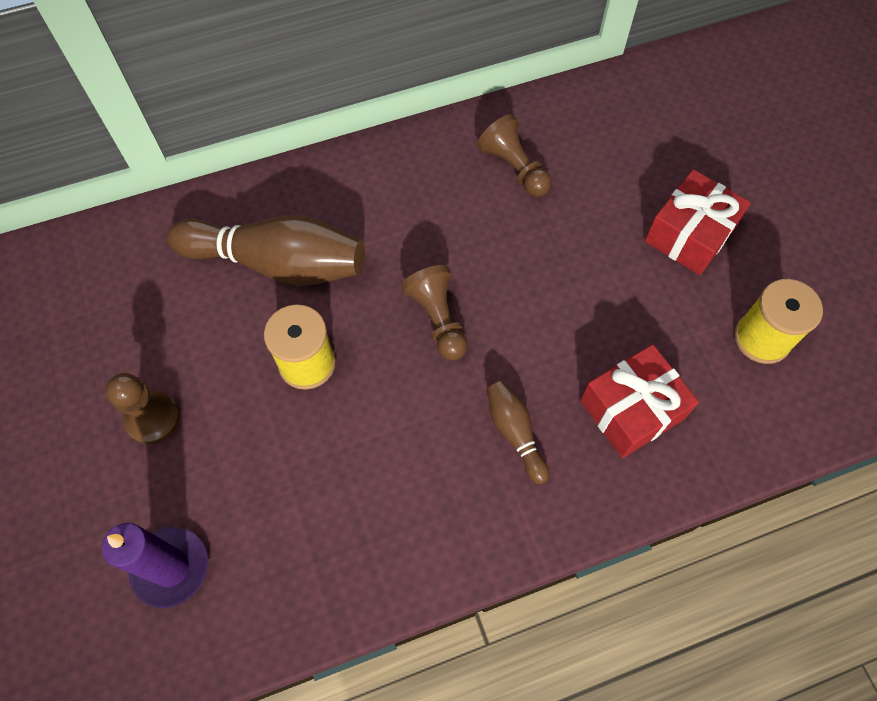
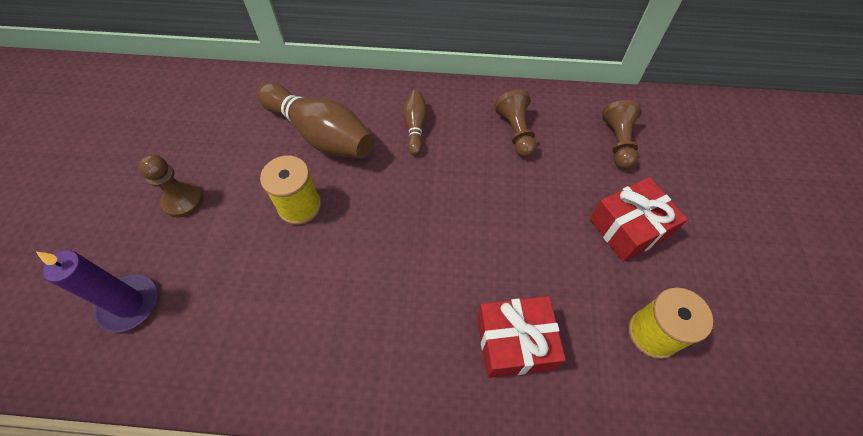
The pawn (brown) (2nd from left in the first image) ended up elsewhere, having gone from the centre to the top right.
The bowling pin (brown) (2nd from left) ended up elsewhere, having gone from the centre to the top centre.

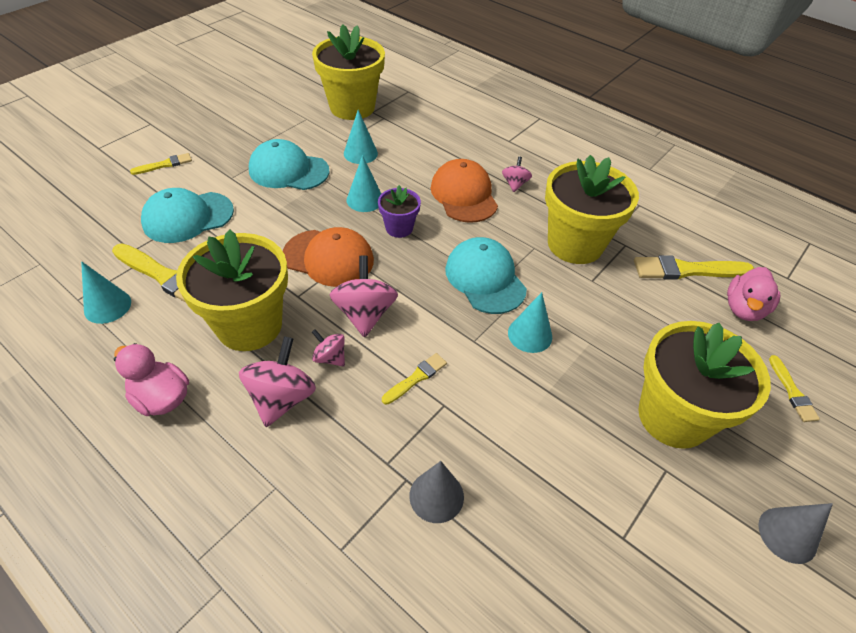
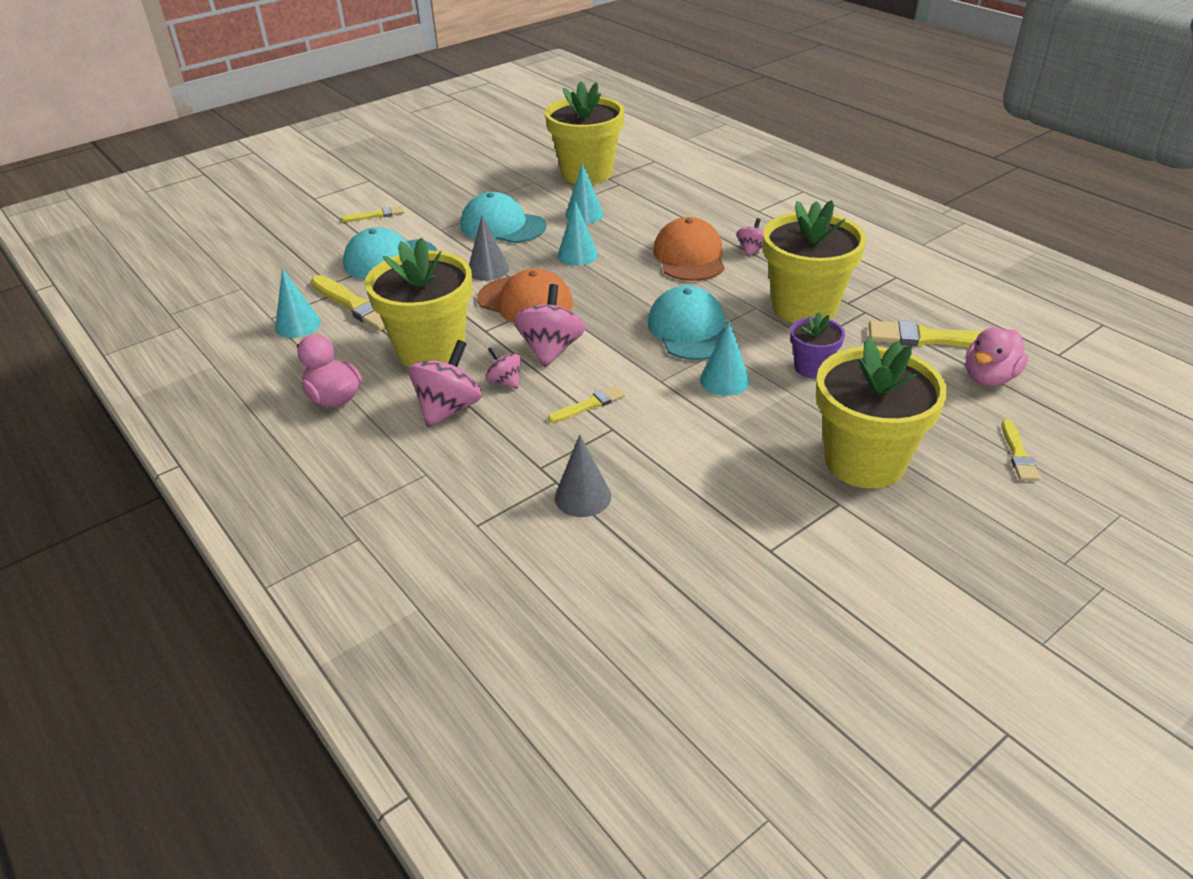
The flower pot (purple) ended up elsewhere, having gone from the centre to the middle right.
The cone (grey) (2nd from left in the first image) ended up elsewhere, having gone from the bottom right to the top centre.

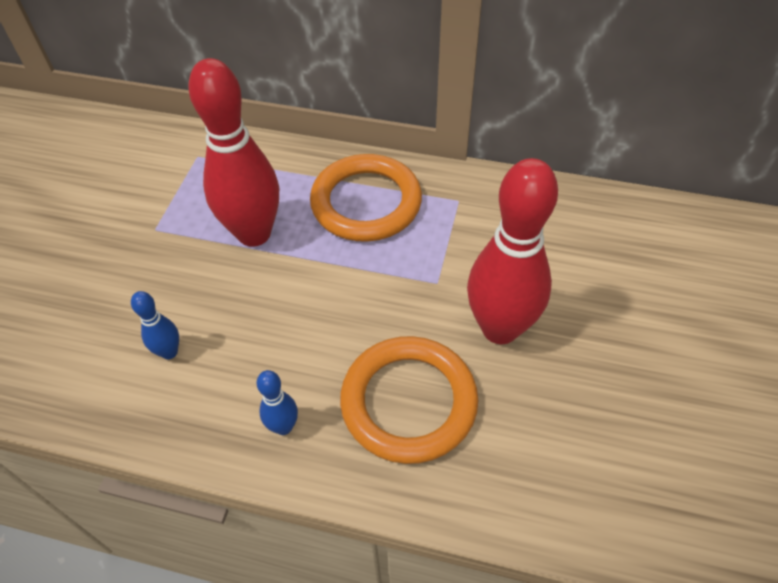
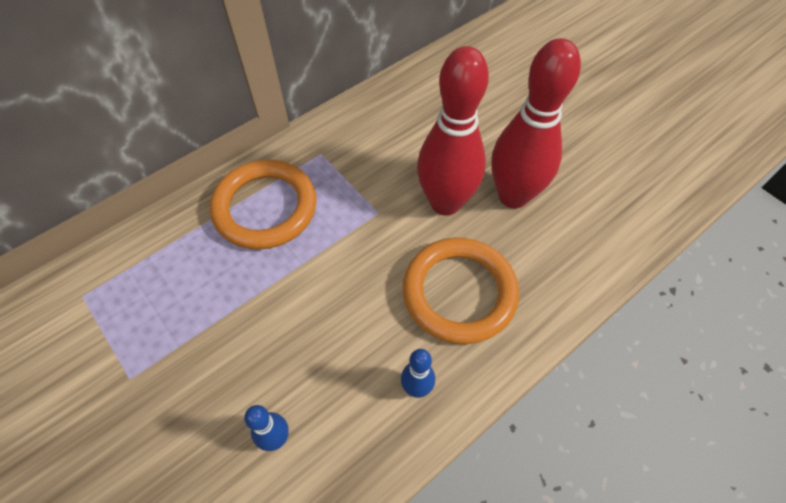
The bowling pin (red) (1st from left in the first image) ended up elsewhere, having gone from the top left to the top right.

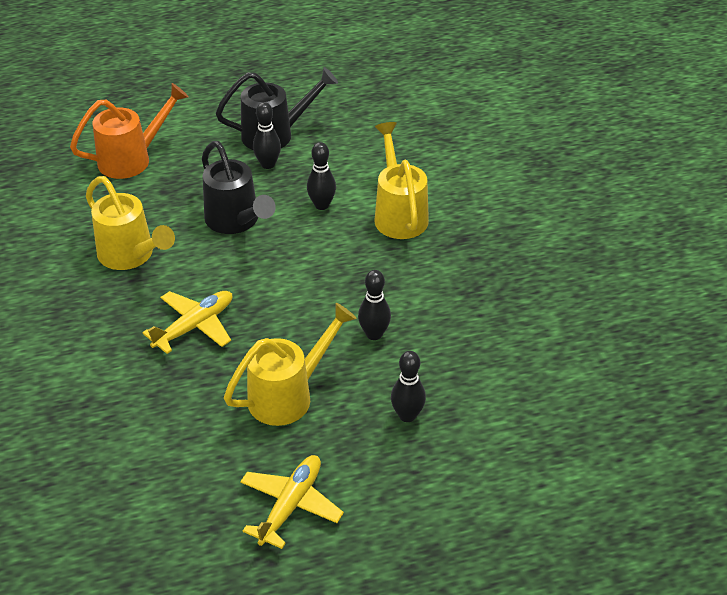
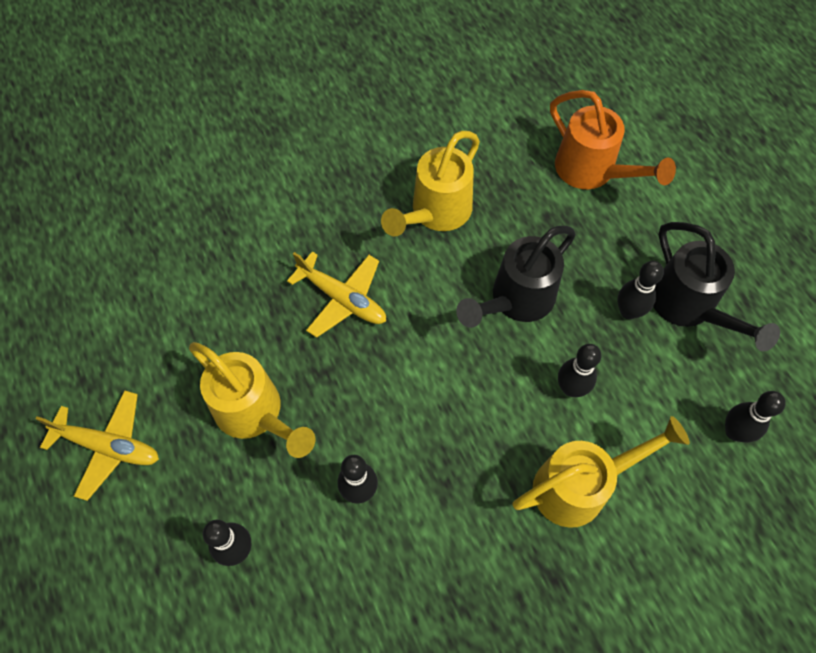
The second view gained the bowling pin (black) (5th from left) at the middle right.

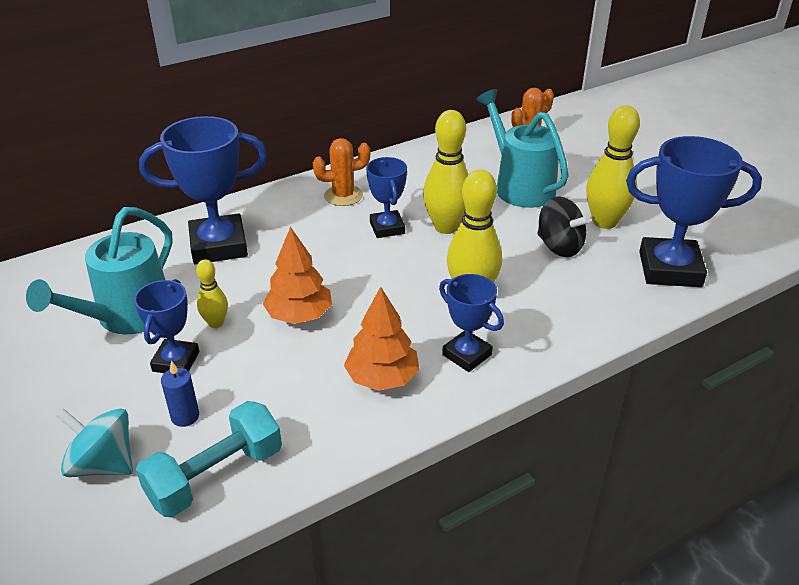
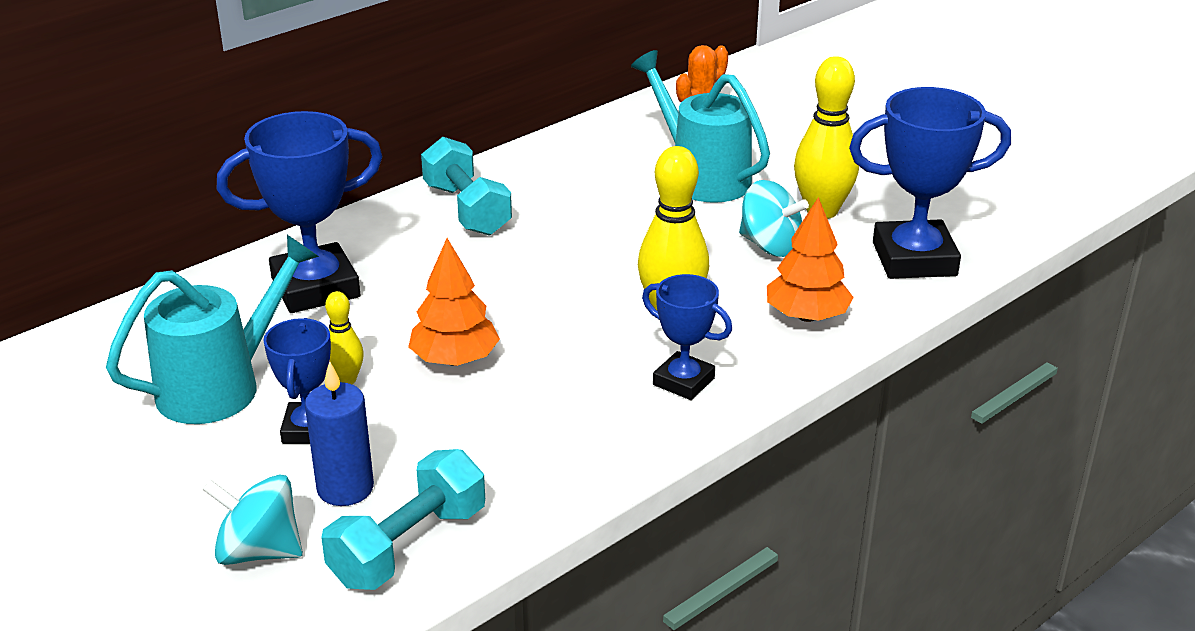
The watering can (turquoise) (1st from left) at the middle left ended up facing another way, 150 degrees counterclockwise from before.
The size of the candle (blue) at the bottom left changed by a factor of 1.56.
Where the cactus (orange) (1st from left) stood at the top centre, the dumbbell (turquoise) (2nd from left) came to stand at the top centre.
The tree (orange) (2nd from left) ended up elsewhere, having gone from the centre to the middle right.
The second view lost the trophy (blue) (3rd from left) at the centre.
The second view lost the bowling pin (yellow) (2nd from left) at the top centre.
What was the spinning top (black) at the middle right turned into the spinning top (turquoise) (2nd from left) at the centre.

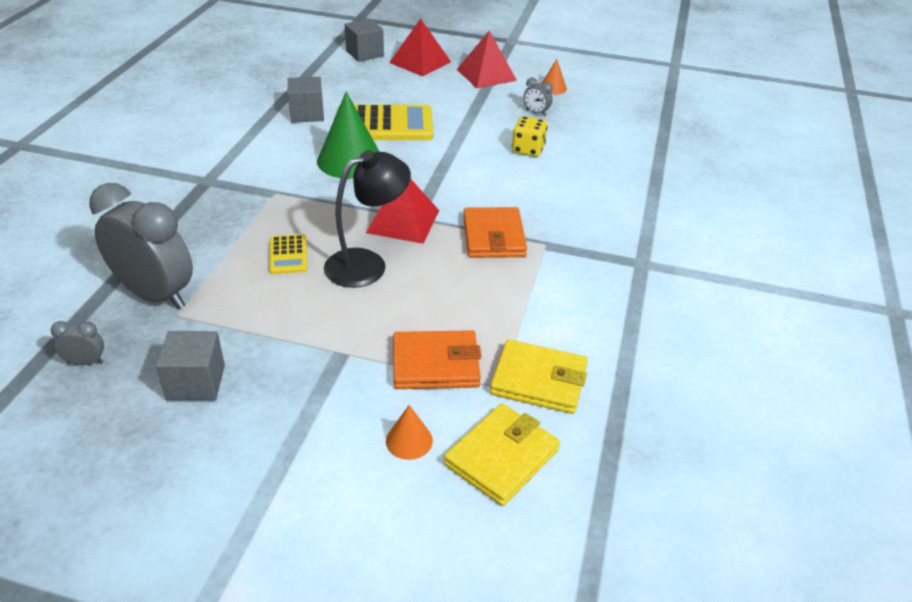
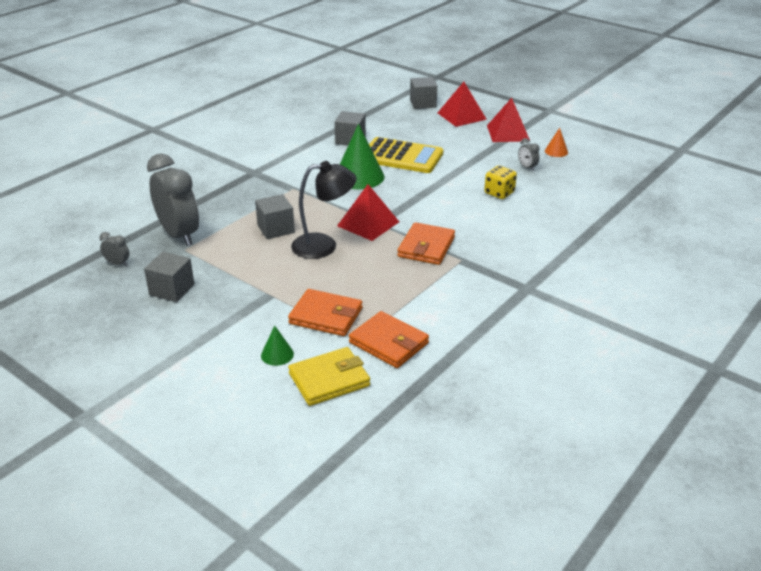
Where the calculator (yellow) (1st from left) stood at the middle left, the cube (grey) (2nd from left) came to stand at the centre.
What was the cone (orange) (1st from left) at the bottom centre turned into the cone (green) (1st from left) at the centre.
What was the wallet (yellow) (2nd from left) at the centre turned into the wallet (orange) (2nd from left) at the centre.

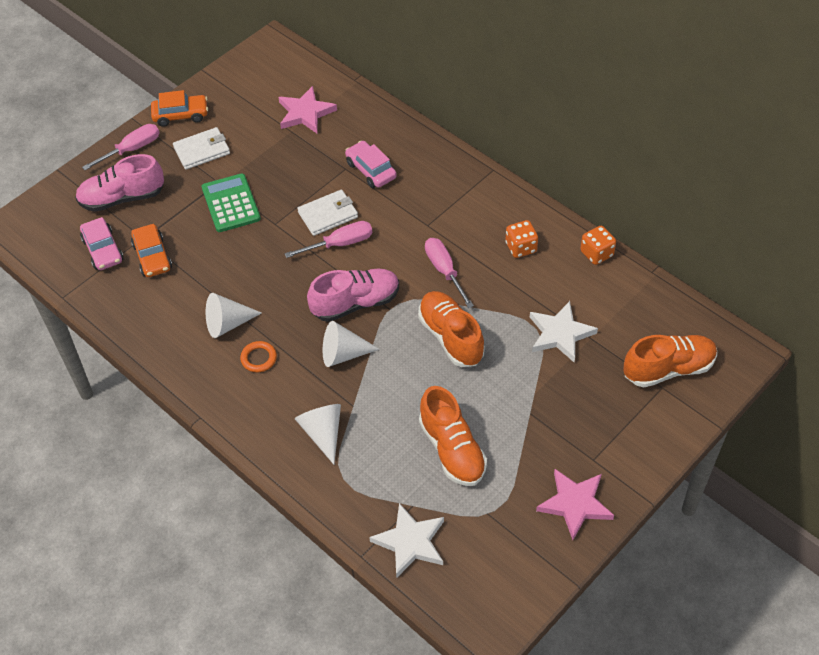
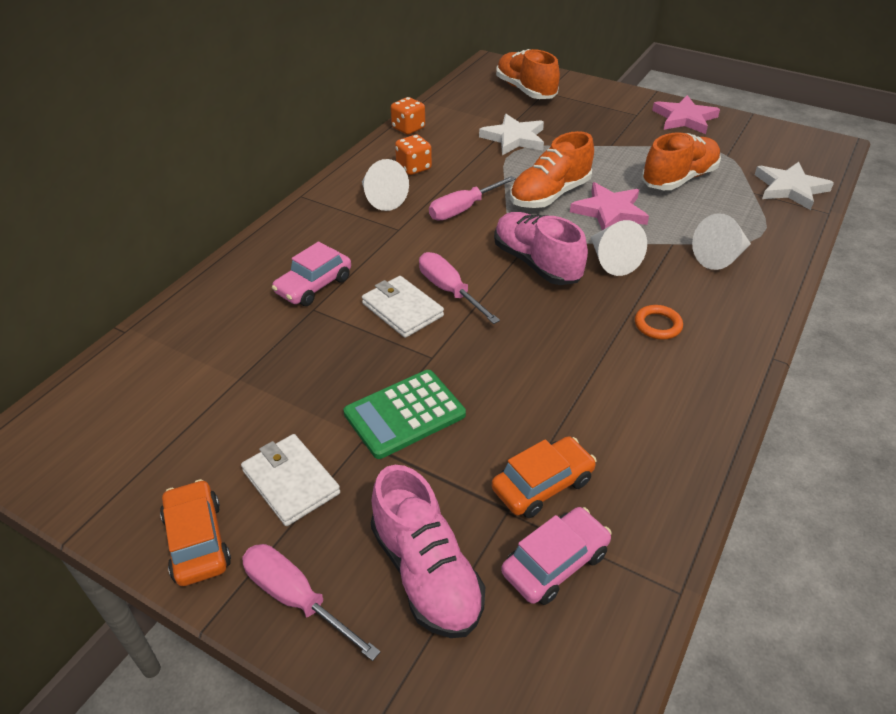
The cone (white) (1st from left) ended up elsewhere, having gone from the middle left to the top centre.
The star (pink) (1st from left) ended up elsewhere, having gone from the top centre to the top right.

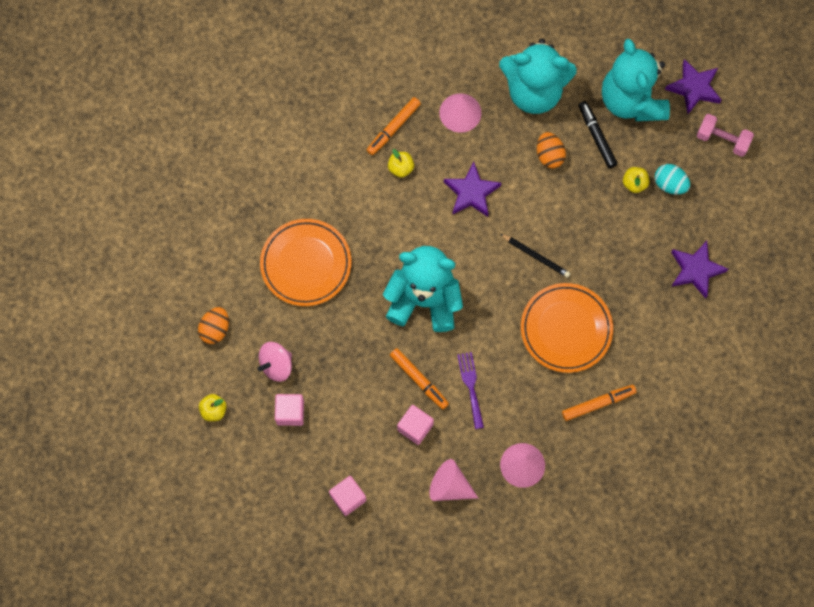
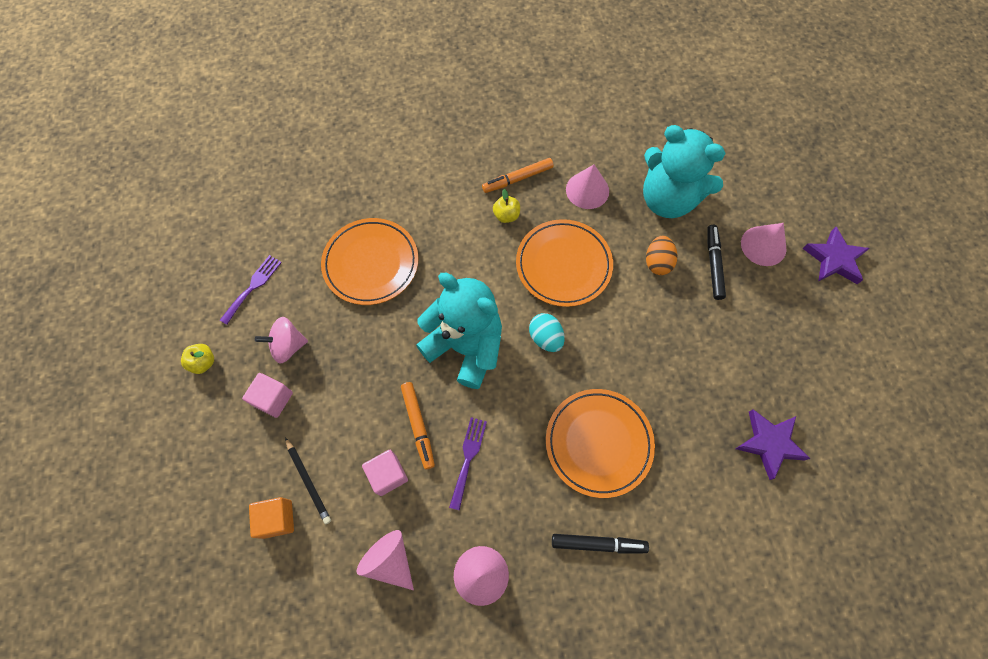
Where the egg (orange) (1st from left) stood at the middle left, the fork (purple) (1st from left) came to stand at the middle left.
What was the cube (pink) (2nd from left) at the bottom centre turned into the cube (orange) at the bottom left.
Where the star (purple) (1st from left) stood at the top centre, the plate (orange) (2nd from left) came to stand at the centre.
The pencil (black) ended up elsewhere, having gone from the centre to the bottom left.
What was the marker (orange) (3rd from left) at the middle right turned into the marker (black) (1st from left) at the bottom centre.
Where the teddy bear (turquoise) (3rd from left) stood at the top right, the cone (pink) (4th from left) came to stand at the middle right.
The second view lost the apple (yellow) (3rd from left) at the top right.
The egg (turquoise) ended up elsewhere, having gone from the top right to the centre.
The second view lost the dumbbell (pink) at the top right.

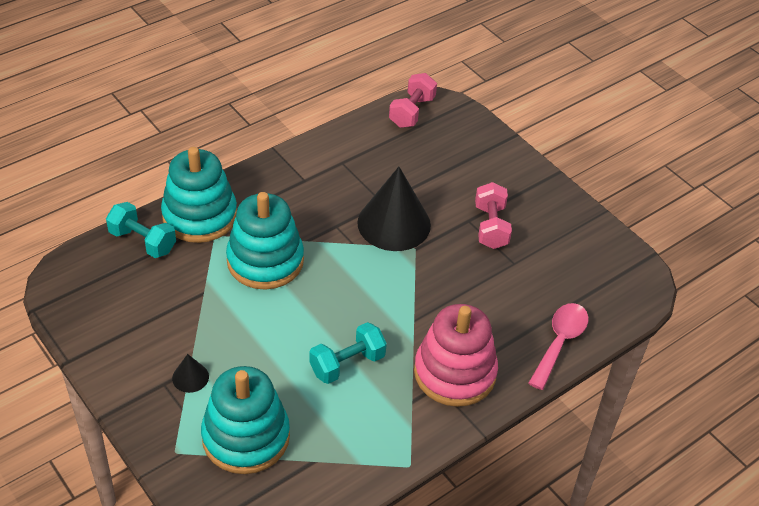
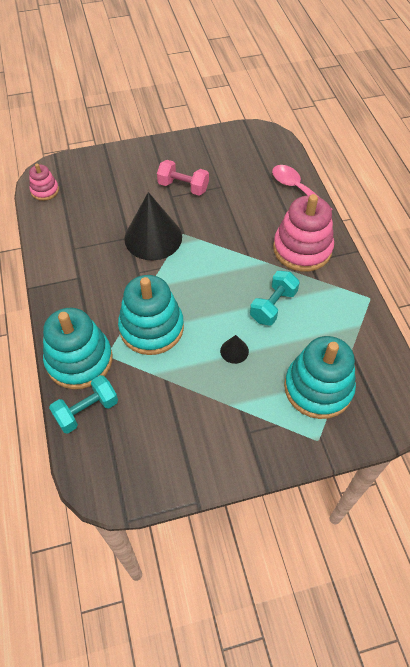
The cone (black) (1st from left in the first image) ended up elsewhere, having gone from the bottom left to the centre.
The dumbbell (turquoise) (2nd from left) at the bottom centre ended up facing another way, 45 degrees clockwise from before.
Where the dumbbell (pink) (1st from left) stood at the top centre, the stacking toy (pink) (1st from left) came to stand at the top left.

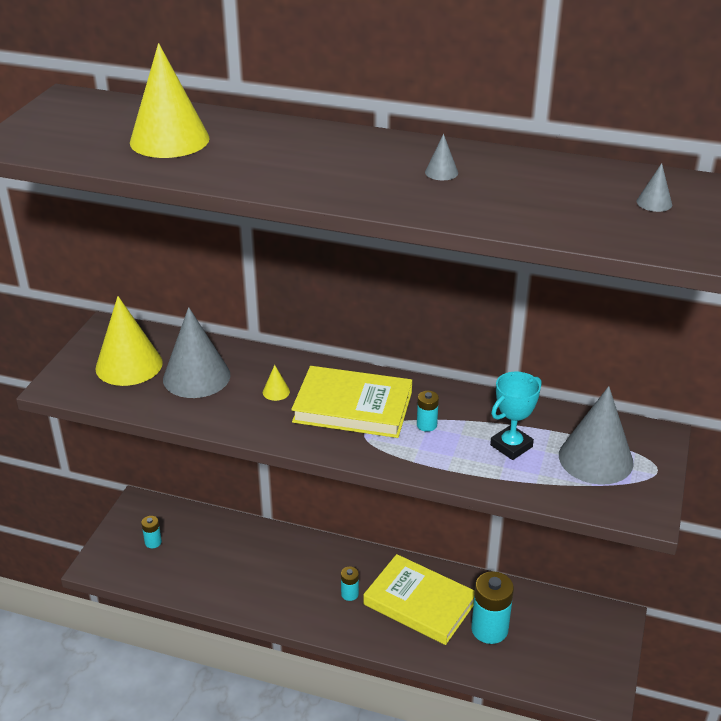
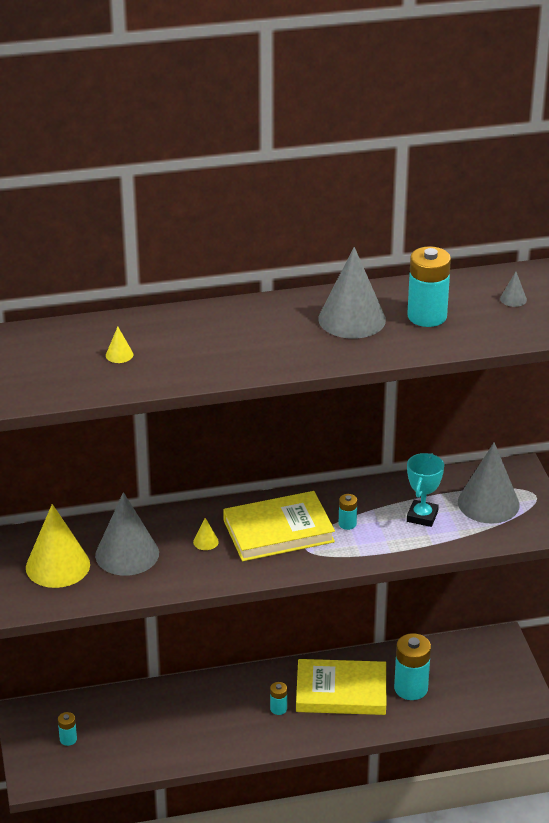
The size of the cone (yellow) (2nd from left) at the top left changed by a factor of 0.40.
The size of the cone (grey) (2nd from left) at the top centre changed by a factor of 2.50.
The second view gained the battery (turquoise) (5th from left) at the middle right.

